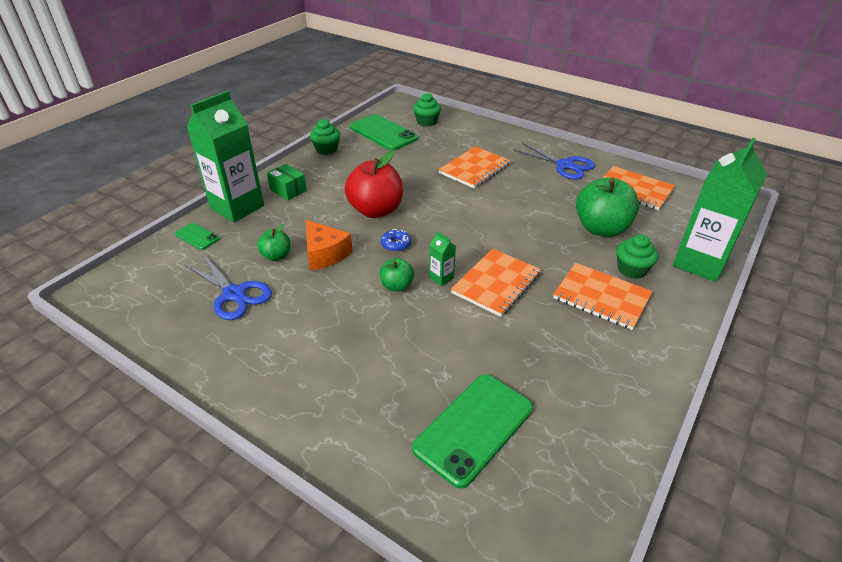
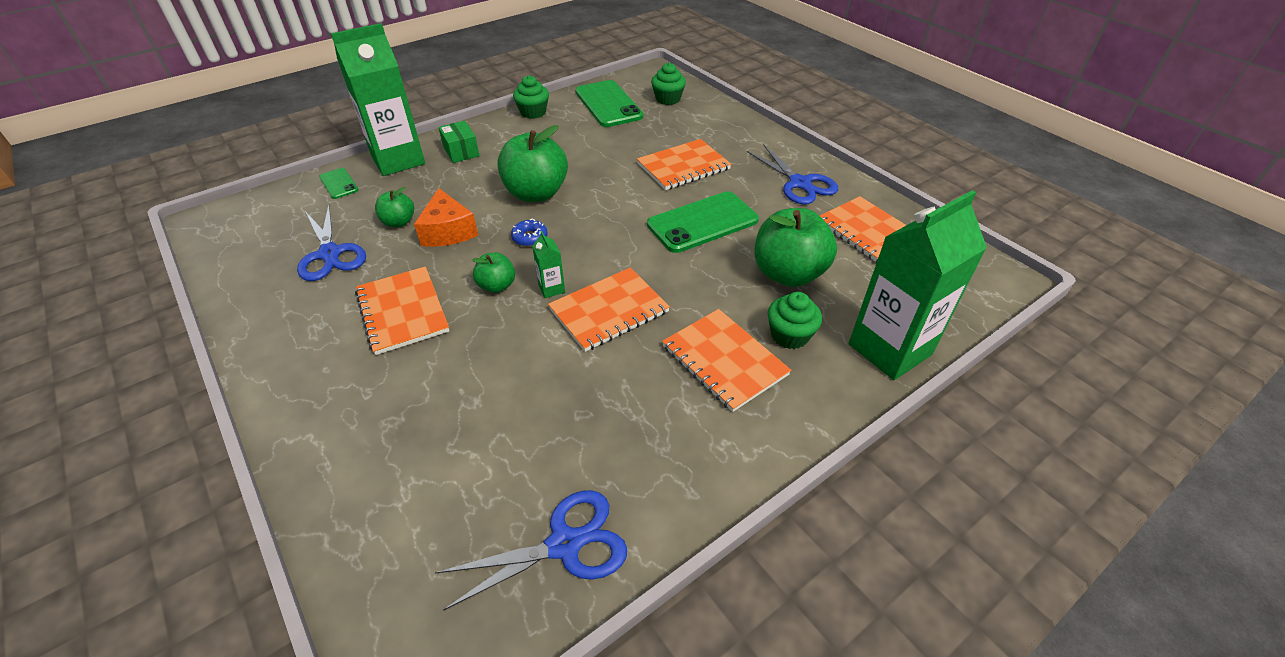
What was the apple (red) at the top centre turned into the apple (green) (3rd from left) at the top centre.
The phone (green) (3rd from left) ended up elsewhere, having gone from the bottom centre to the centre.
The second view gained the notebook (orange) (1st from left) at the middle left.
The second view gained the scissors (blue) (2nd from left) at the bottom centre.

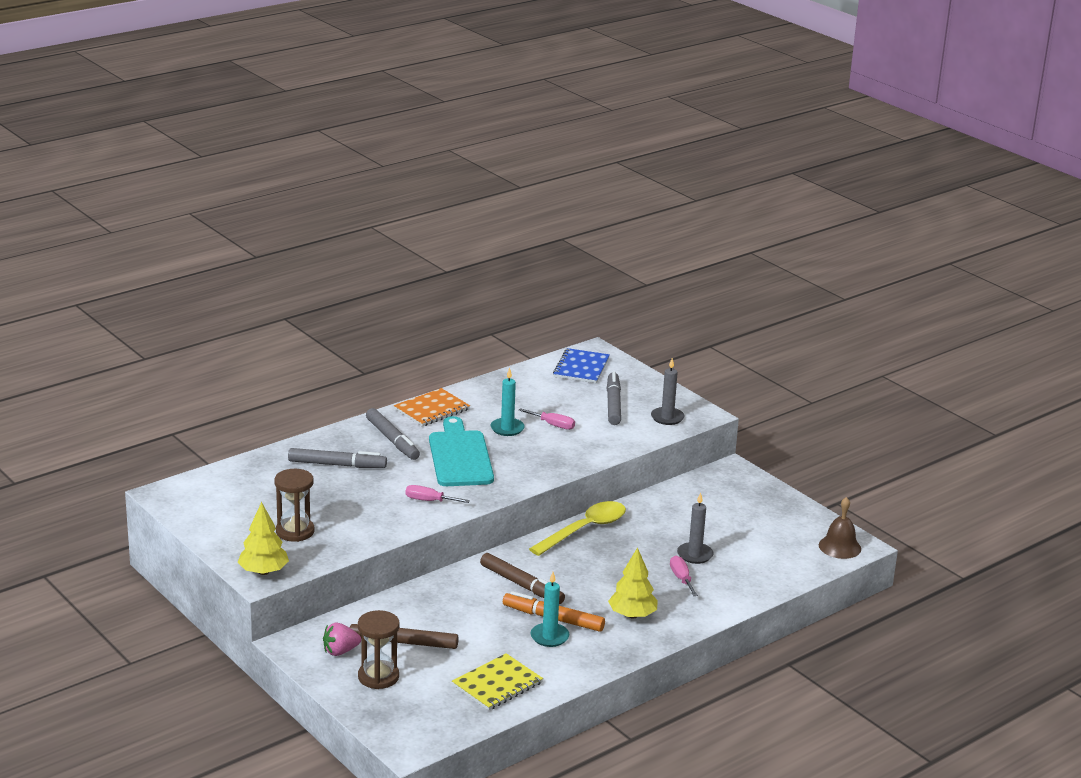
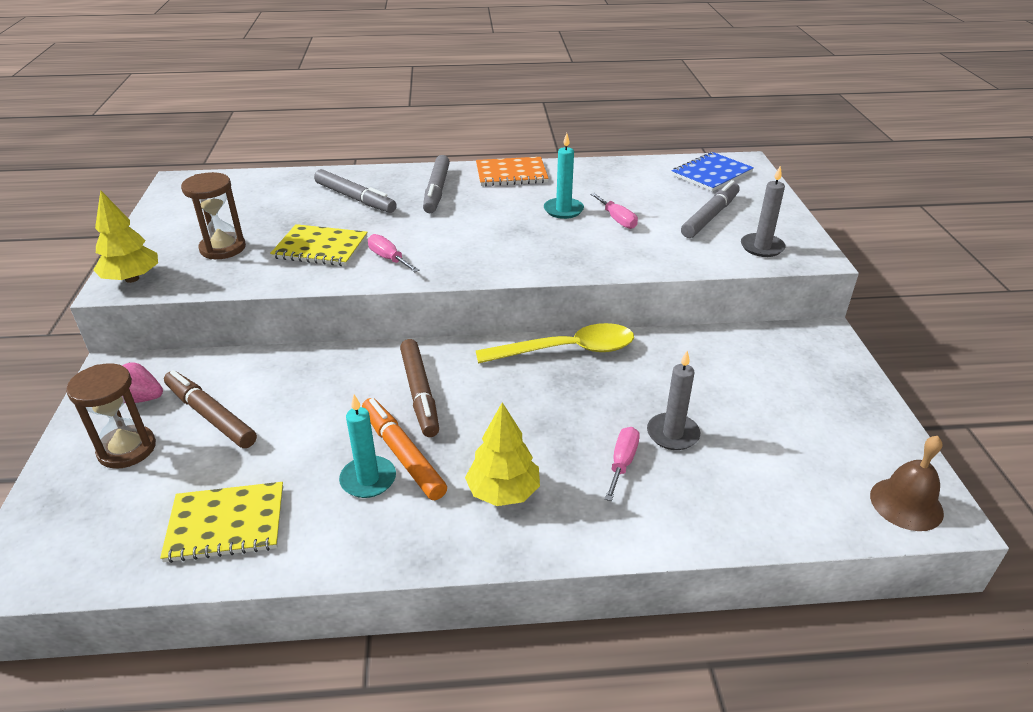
The second view lost the cutting board (turquoise) at the centre.
The second view gained the notebook (yellow) (2nd from left) at the middle left.

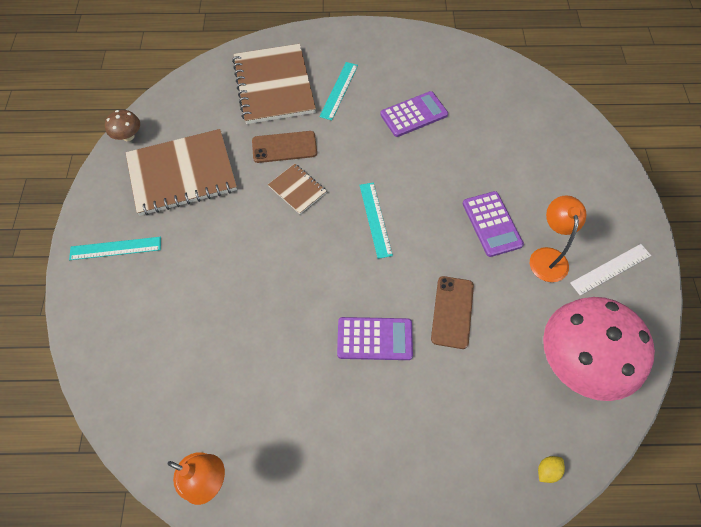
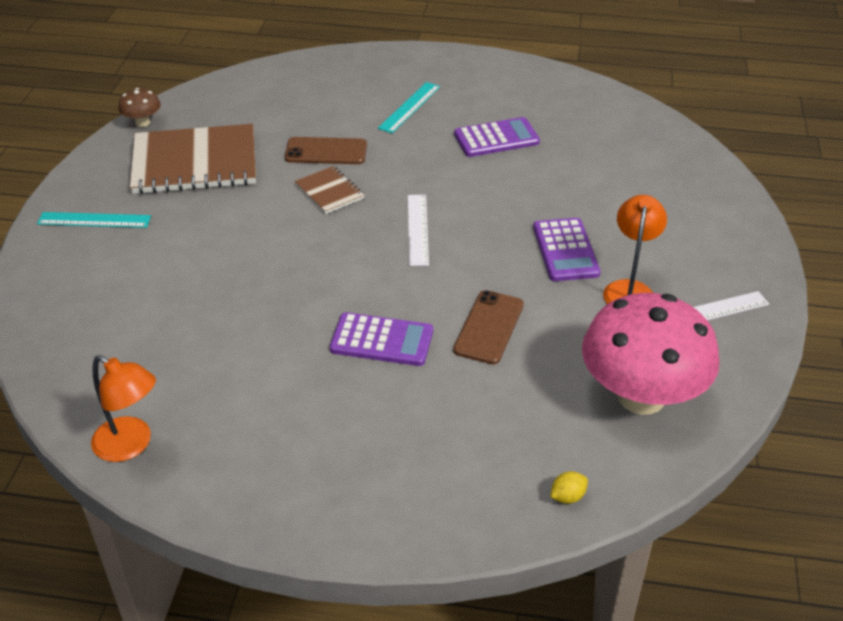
The second view lost the notebook (brown) (2nd from left) at the top centre.
What was the ruler (turquoise) (3rd from left) at the centre turned into the ruler (white) (1st from left) at the centre.

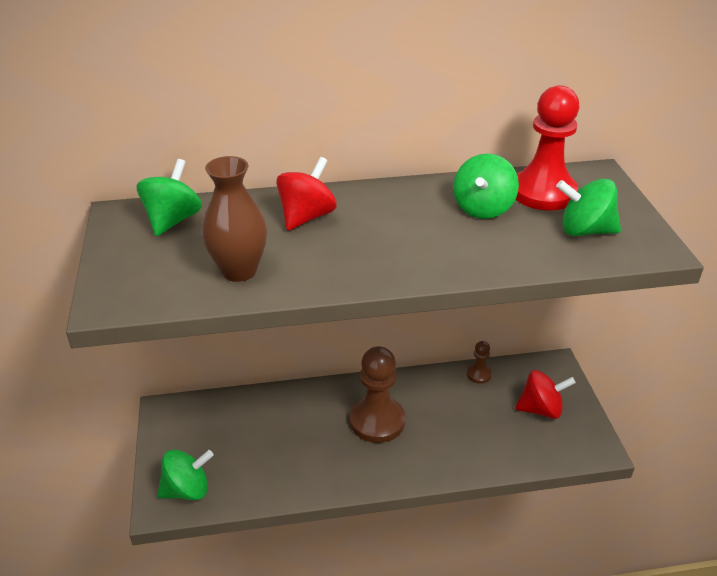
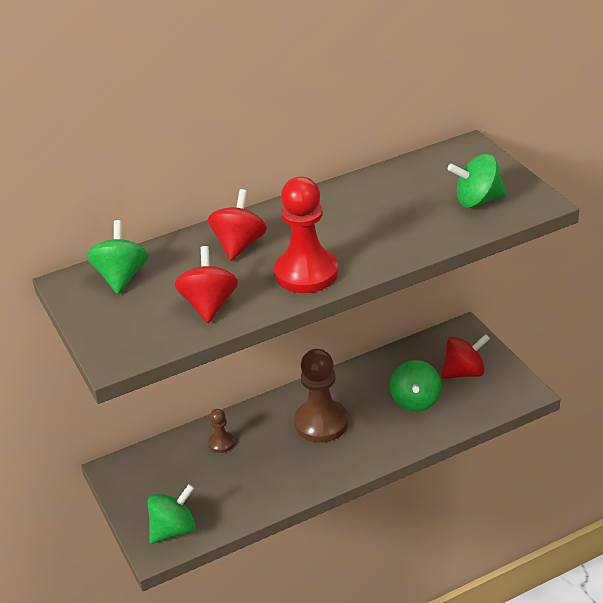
Where the vase (brown) stood at the middle left, the spinning top (red) (1st from left) came to stand at the centre.
The spinning top (green) (3rd from left) ended up elsewhere, having gone from the top right to the middle right.
The pawn (brown) (2nd from left in the first image) ended up elsewhere, having gone from the middle right to the bottom centre.
The pawn (red) ended up elsewhere, having gone from the top right to the centre.

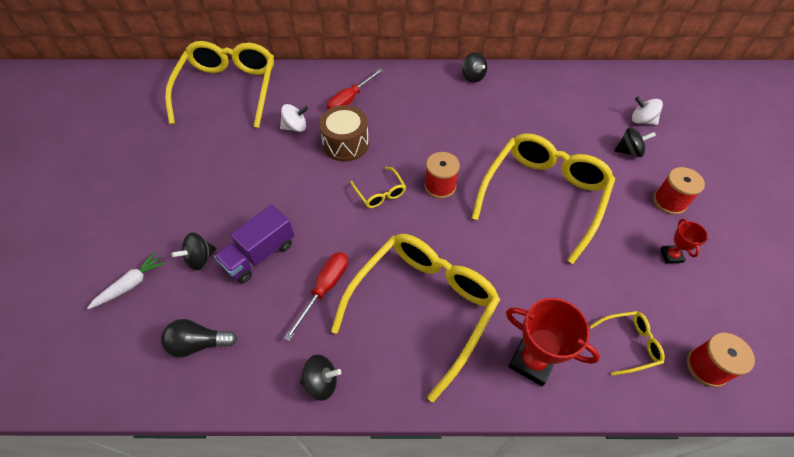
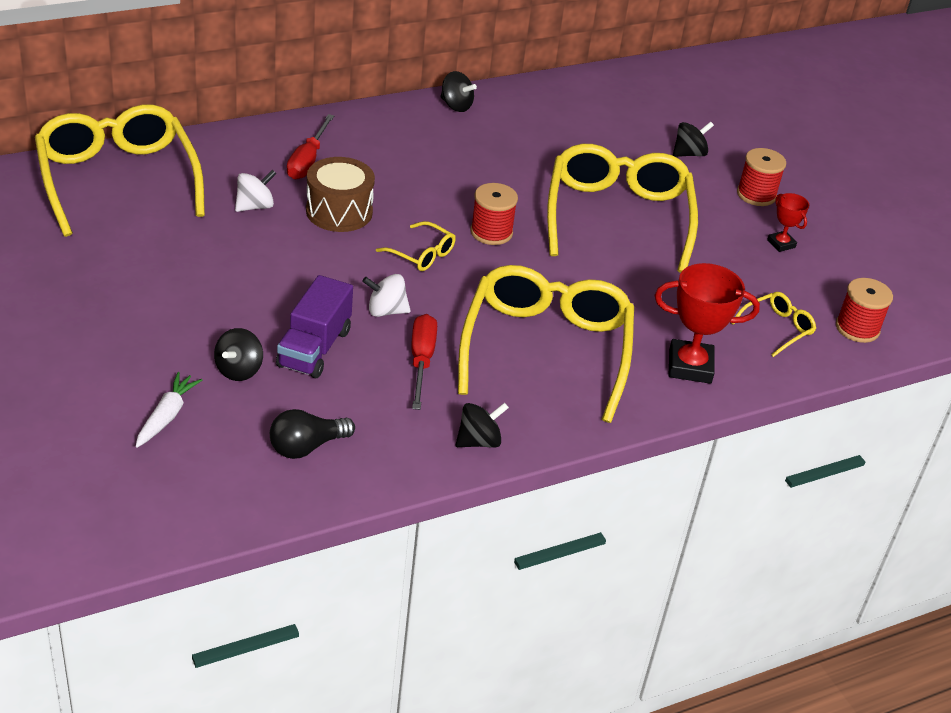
The spinning top (white) (2nd from left) ended up elsewhere, having gone from the top right to the centre.

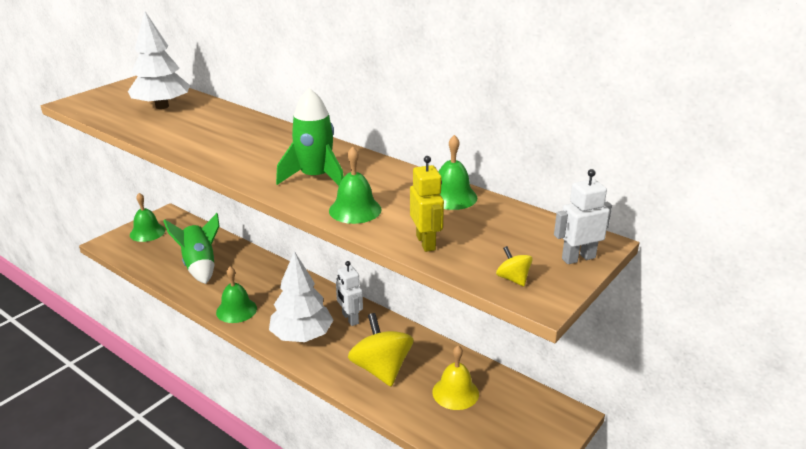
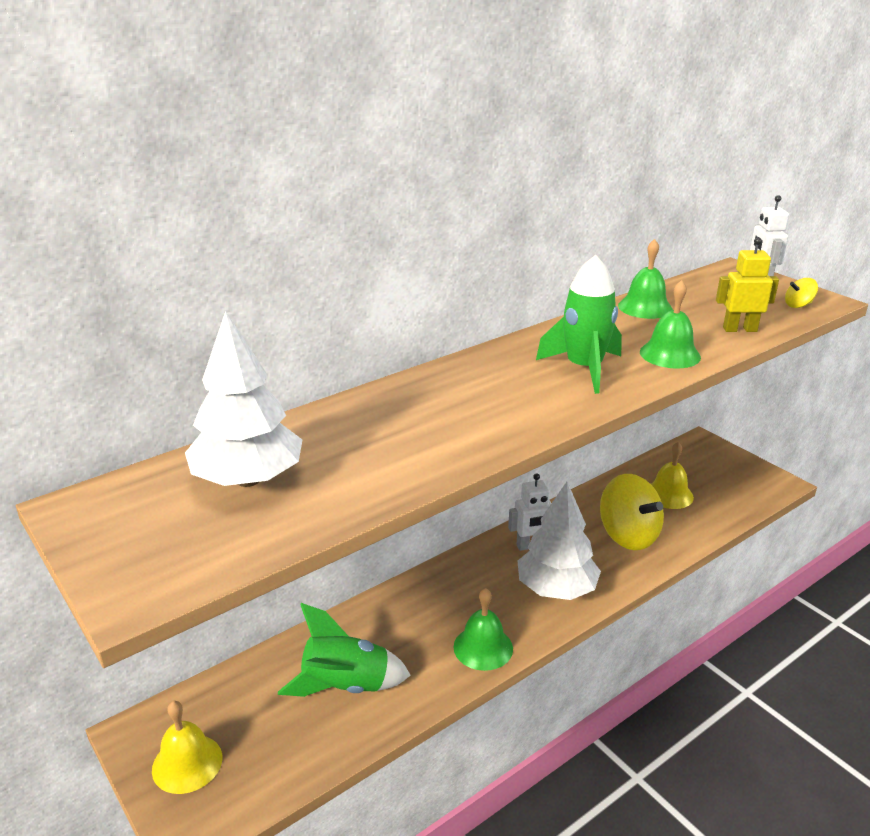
What was the bell (green) (1st from left) at the middle left turned into the bell (yellow) (1st from left) at the bottom left.
The spinning top (yellow) (1st from left) at the bottom centre ended up facing another way, 120 degrees counterclockwise from before.

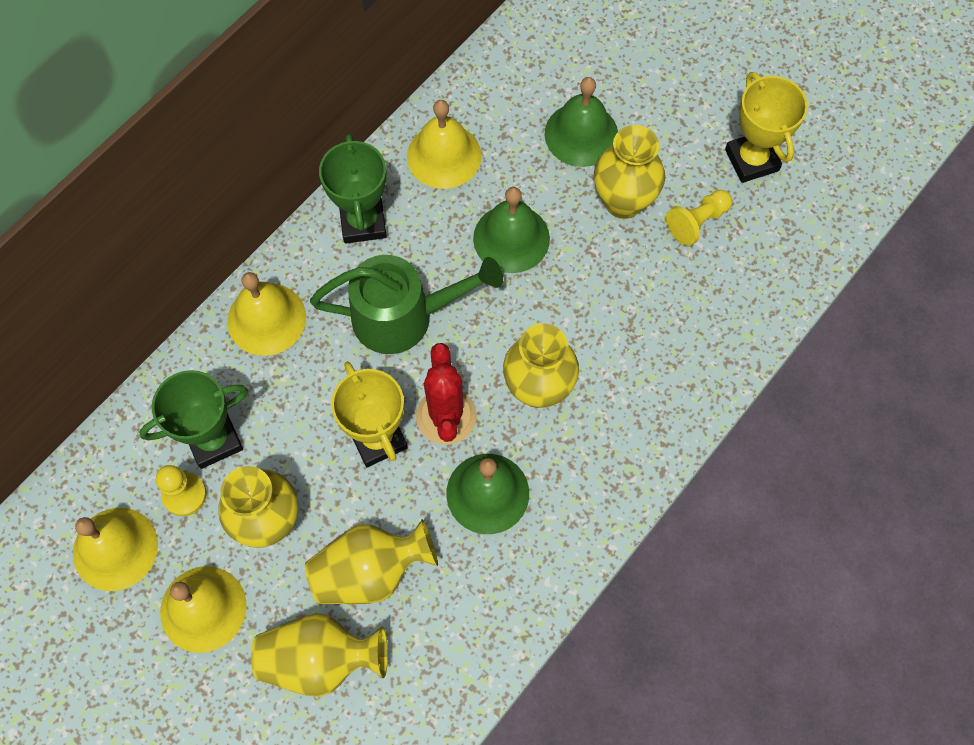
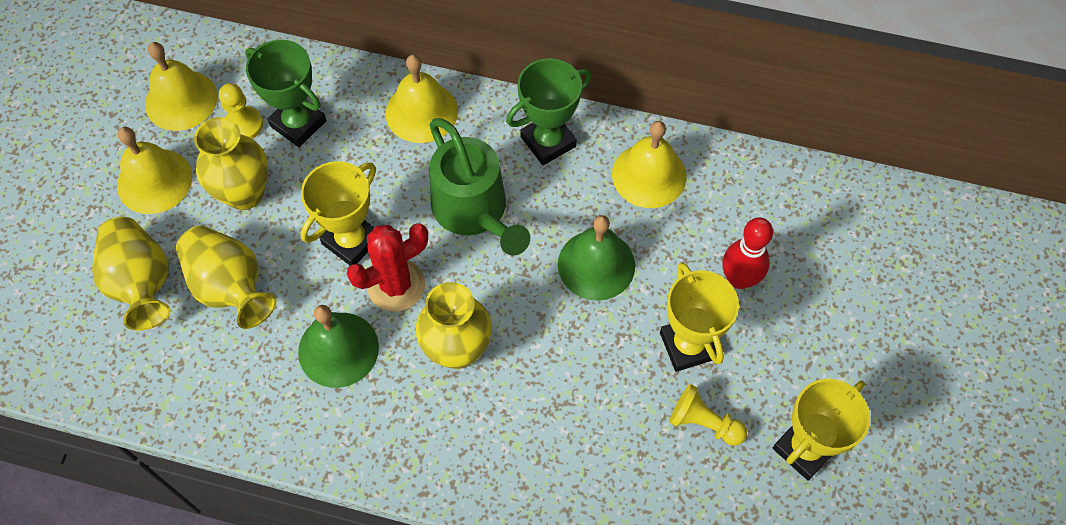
Where the bell (green) (3rd from left) stood at the top centre, the bowling pin (red) came to stand at the middle right.
Where the vase (yellow) (5th from left) stood at the top centre, the trophy (yellow) (2nd from left) came to stand at the centre.

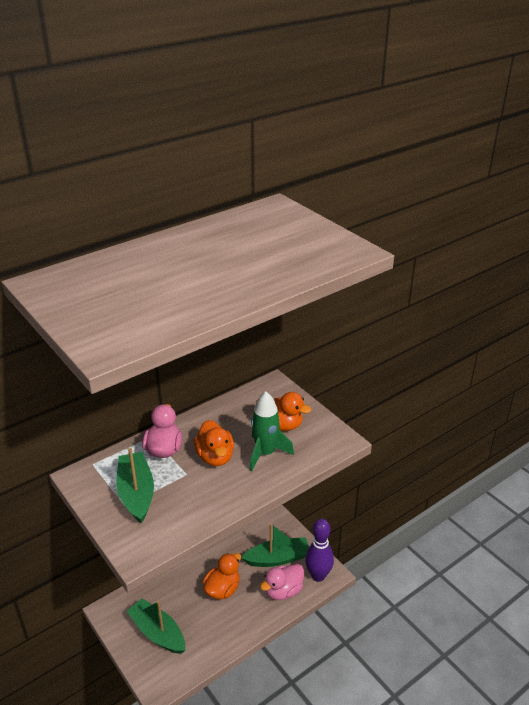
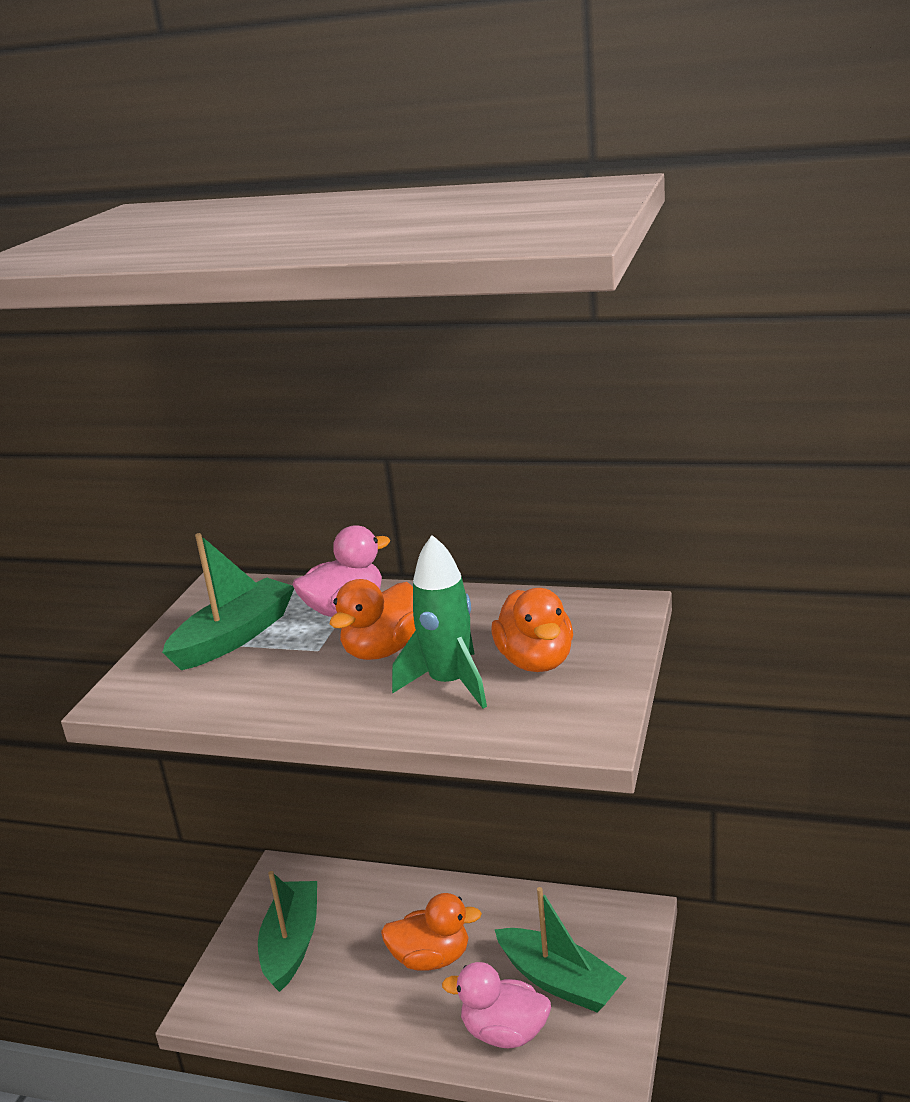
The second view lost the bowling pin (purple) at the bottom centre.

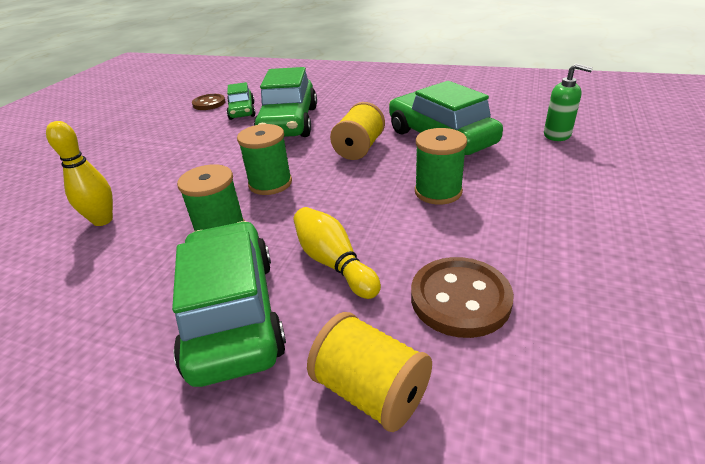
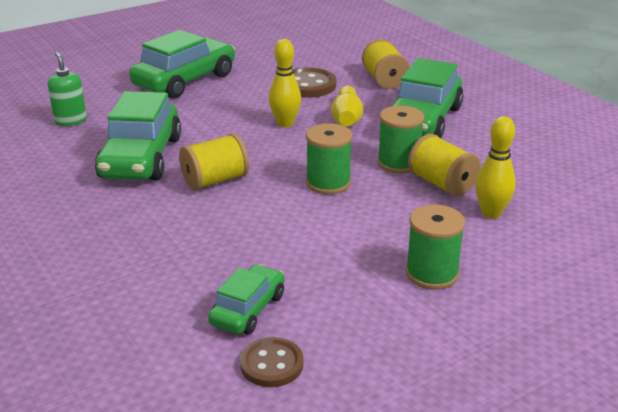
The car (green) (3rd from left in the first image) ended up elsewhere, having gone from the top centre to the top left.
The spool (green) (3rd from left) ended up elsewhere, having gone from the centre to the middle right.
The second view gained the bowling pin (yellow) (1st from left) at the top centre.
The second view gained the spool (yellow) (3rd from left) at the middle right.

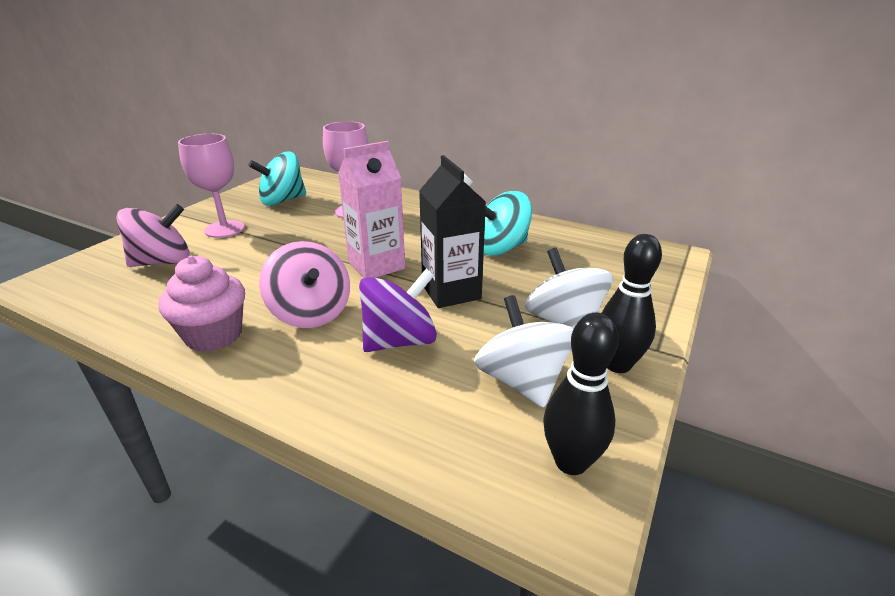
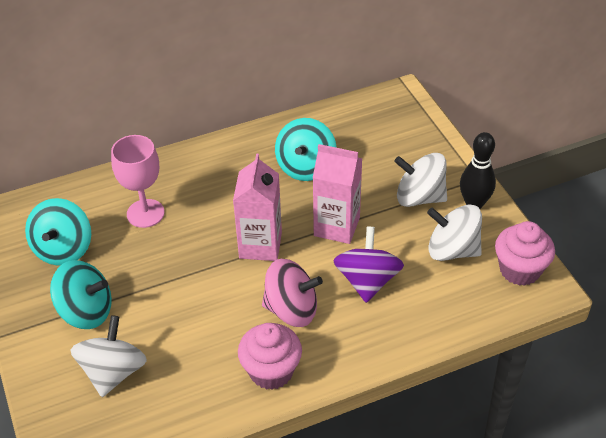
What was the spinning top (pink) (1st from left) at the middle left turned into the spinning top (white) (1st from left) at the bottom left.
Where the goblet (pink) (1st from left) stood at the top left, the spinning top (turquoise) (2nd from left) came to stand at the bottom left.
What was the carton (black) at the centre turned into the carton (pink) (2nd from left) at the centre.
Where the bowling pin (black) (1st from left) stood at the centre, the cupcake (pink) (2nd from left) came to stand at the middle right.

